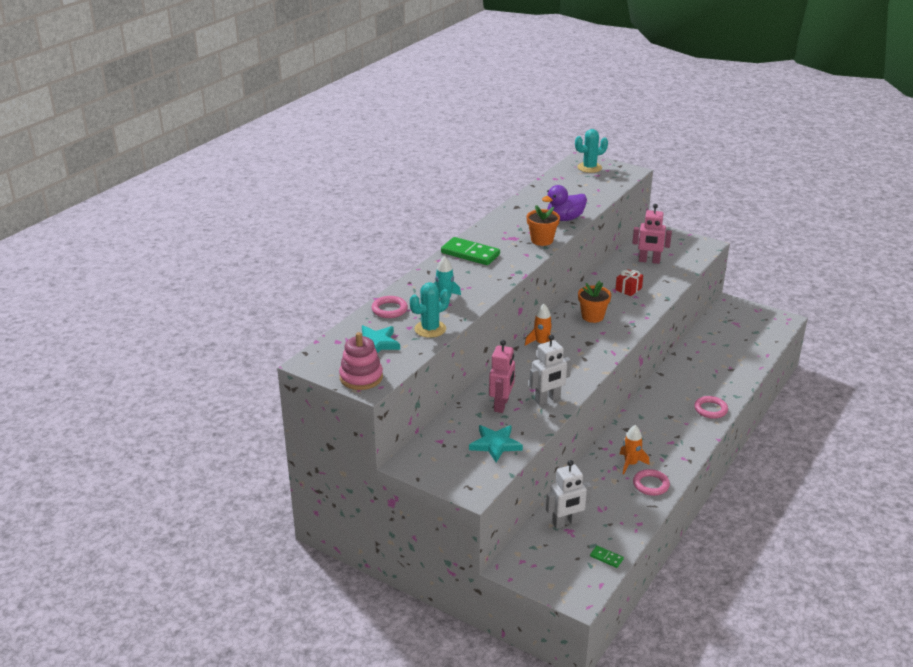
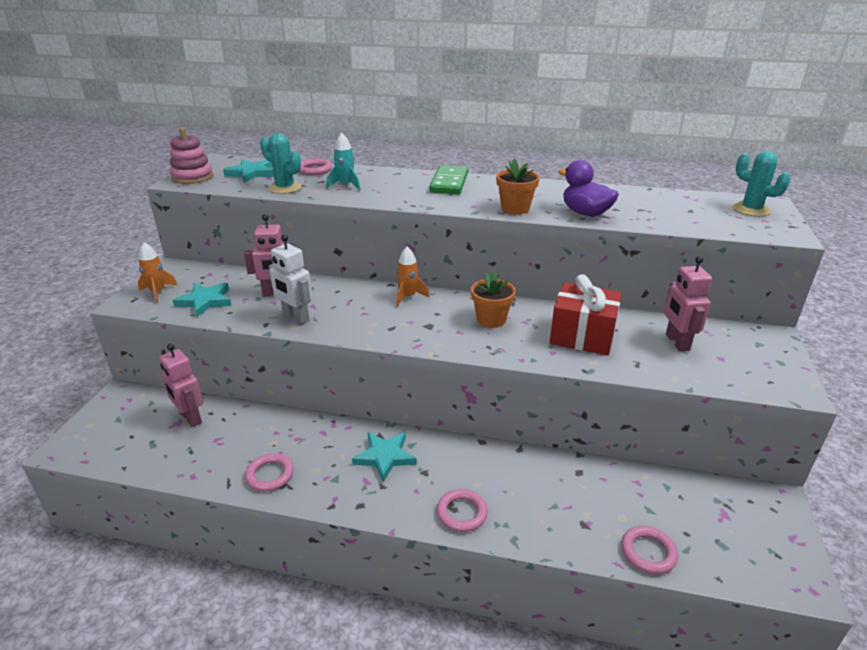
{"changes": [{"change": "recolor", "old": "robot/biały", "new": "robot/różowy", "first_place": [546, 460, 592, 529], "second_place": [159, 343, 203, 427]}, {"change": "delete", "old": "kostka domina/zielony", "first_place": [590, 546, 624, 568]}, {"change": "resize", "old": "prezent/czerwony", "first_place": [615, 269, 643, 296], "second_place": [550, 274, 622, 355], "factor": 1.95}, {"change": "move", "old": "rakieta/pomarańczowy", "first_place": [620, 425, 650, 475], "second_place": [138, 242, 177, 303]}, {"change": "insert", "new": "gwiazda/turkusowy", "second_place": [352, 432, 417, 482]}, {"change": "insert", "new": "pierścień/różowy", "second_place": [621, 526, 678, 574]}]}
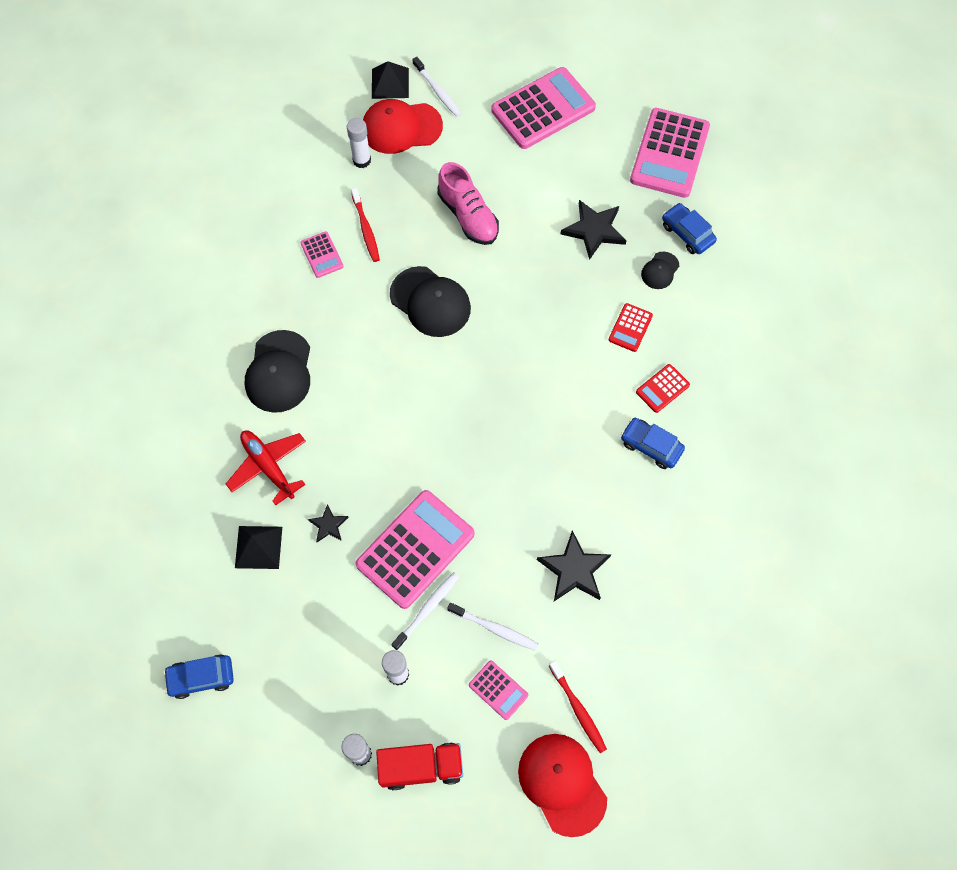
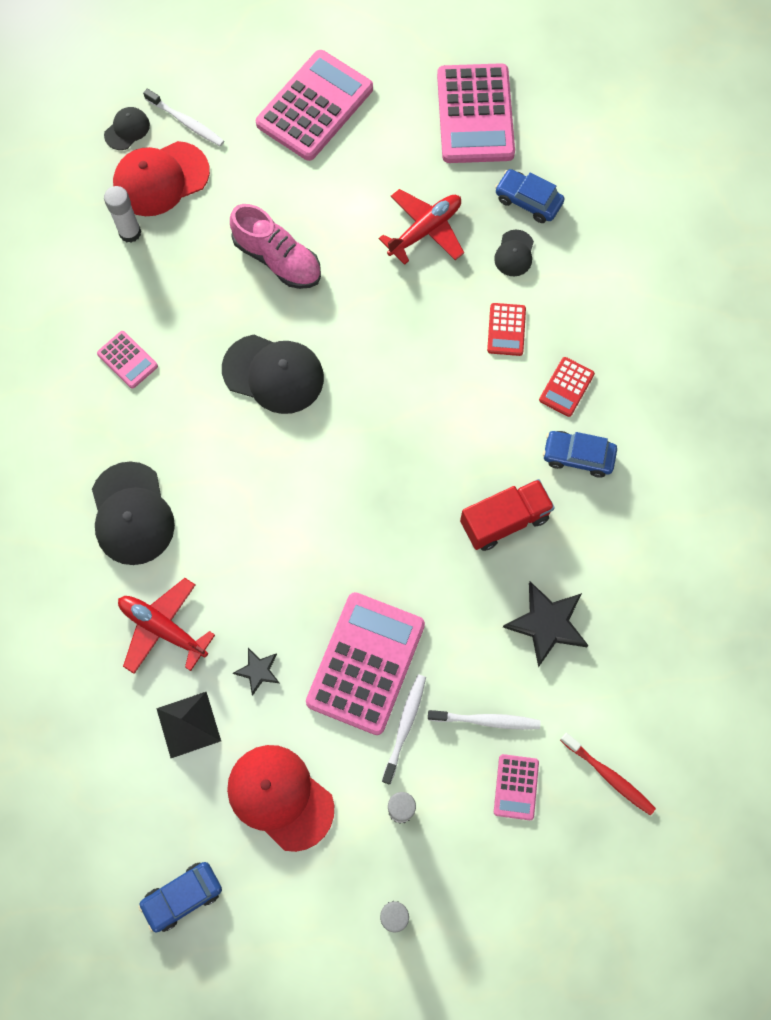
{"changes": [{"change": "delete", "old": "szczoteczka do zębów/czerwony", "first_place": [351, 188, 380, 262]}, {"change": "replace", "old": "piramida/czarny", "new": "czapka/czarny", "first_place": [372, 61, 409, 99], "second_place": [104, 107, 150, 150]}, {"change": "move", "old": "ciężarówka/czerwony", "first_place": [376, 743, 463, 790], "second_place": [460, 479, 555, 551]}, {"change": "rotate", "old": "kalkulator/różowy", "first_place": [469, 661, 528, 720], "second_place": [494, 754, 539, 820], "degrees": 75}, {"change": "move", "old": "czapka/czerwony", "first_place": [518, 734, 607, 837], "second_place": [227, 745, 334, 852]}, {"change": "replace", "old": "gwiazda/czarny", "new": "samolot/czerwony", "first_place": [561, 200, 627, 260], "second_place": [379, 189, 464, 265]}]}
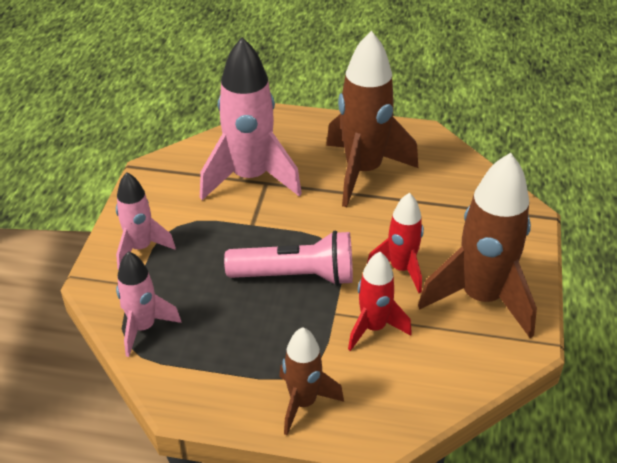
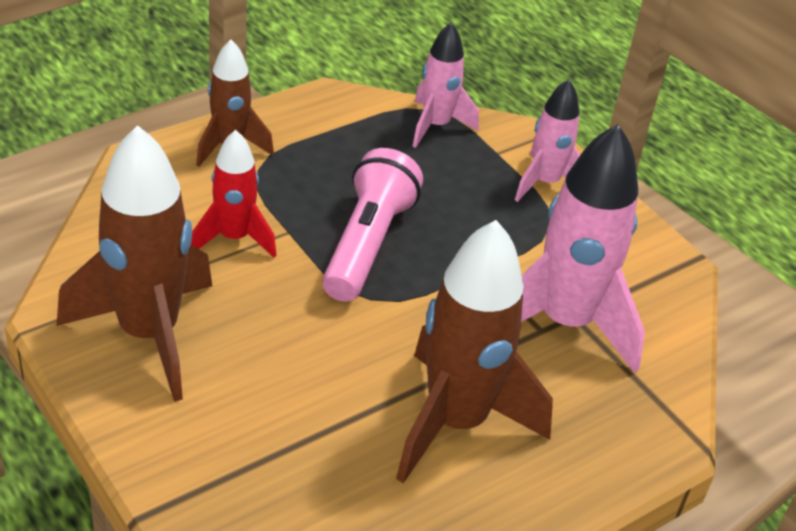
{"changes": [{"change": "rotate", "old": "latarka/różowy", "first_place": [224, 231, 353, 286], "second_place": [322, 148, 423, 301], "degrees": 150}, {"change": "delete", "old": "rakieta/czerwony", "first_place": [367, 193, 424, 293]}]}
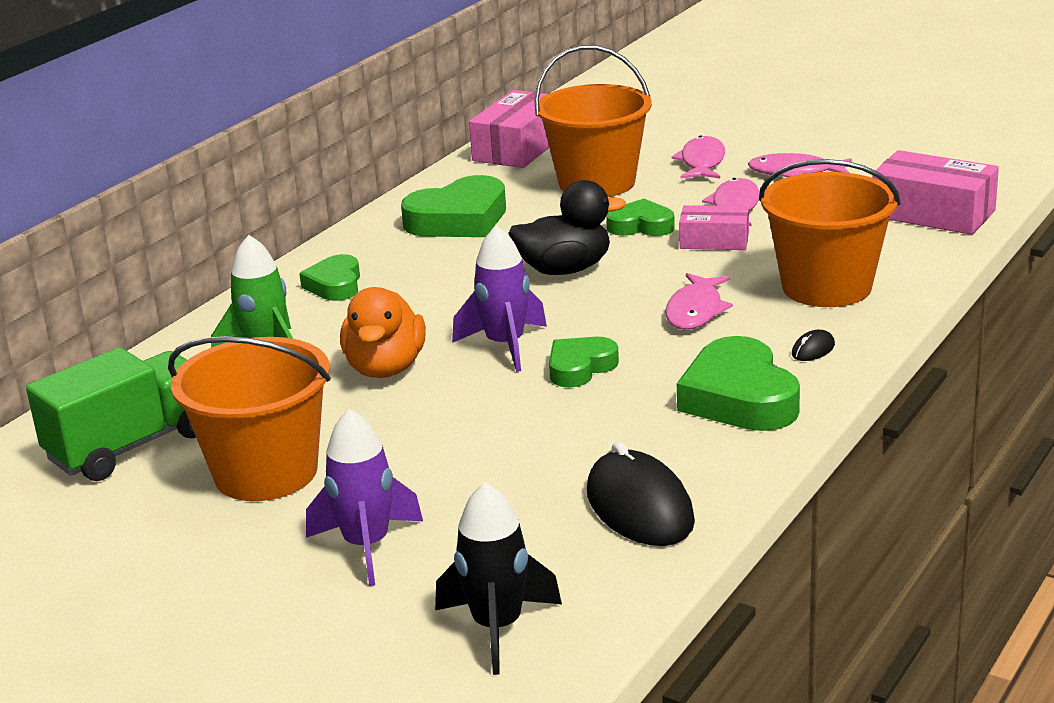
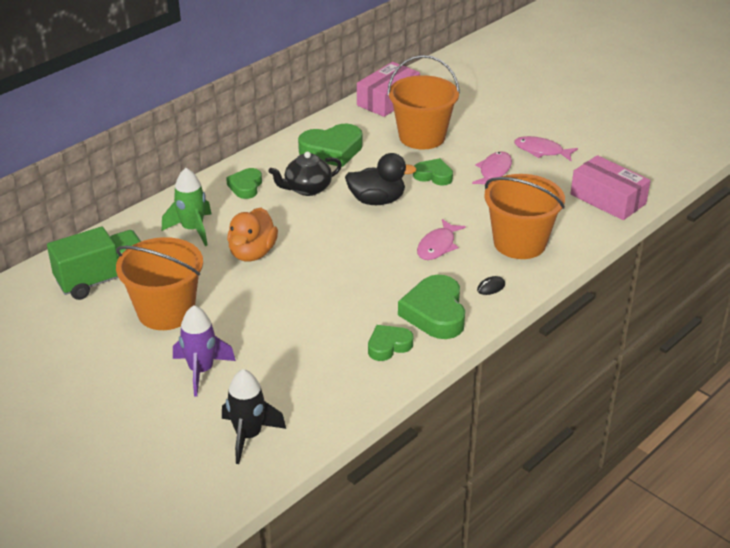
{"changes": [{"change": "delete", "old": "rakieta/fioletowy", "first_place": [452, 225, 547, 372]}, {"change": "move", "old": "serce/zielony", "first_place": [549, 337, 619, 387], "second_place": [368, 325, 413, 361]}, {"change": "delete", "old": "myszka/czarny", "first_place": [587, 442, 695, 546]}, {"change": "delete", "old": "ryba/różowy", "first_place": [671, 135, 725, 179]}, {"change": "delete", "old": "pudełko/różowy", "first_place": [679, 205, 749, 250]}, {"change": "insert", "new": "imbryk/czarny", "second_place": [268, 152, 342, 196]}]}
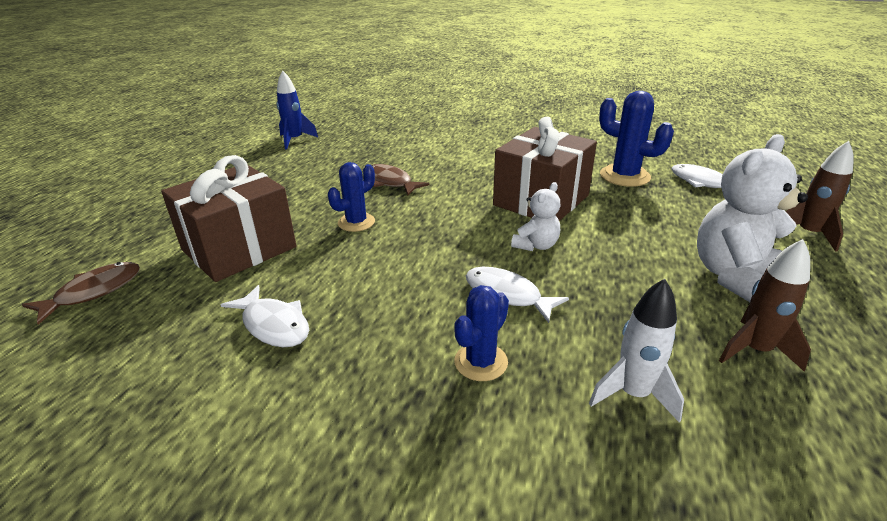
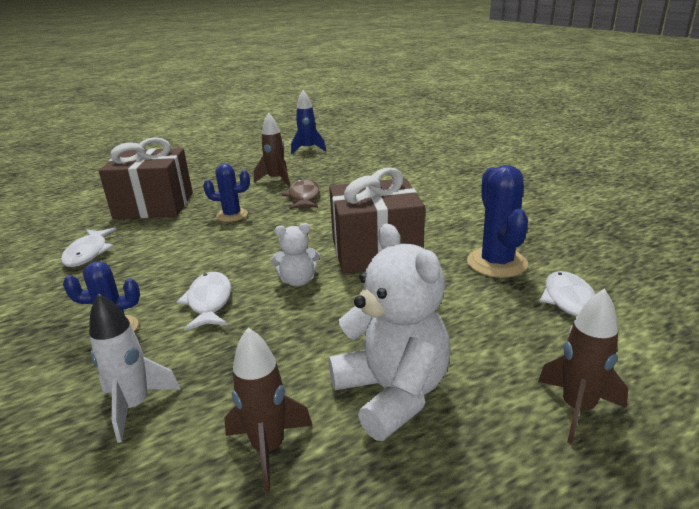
{"changes": [{"change": "delete", "old": "ryba/brązowy", "first_place": [22, 262, 140, 325]}, {"change": "rotate", "old": "miś/biały", "first_place": [697, 134, 808, 302], "second_place": [329, 224, 451, 441], "degrees": 60}, {"change": "insert", "new": "rakieta/brązowy", "second_place": [254, 113, 290, 186]}]}
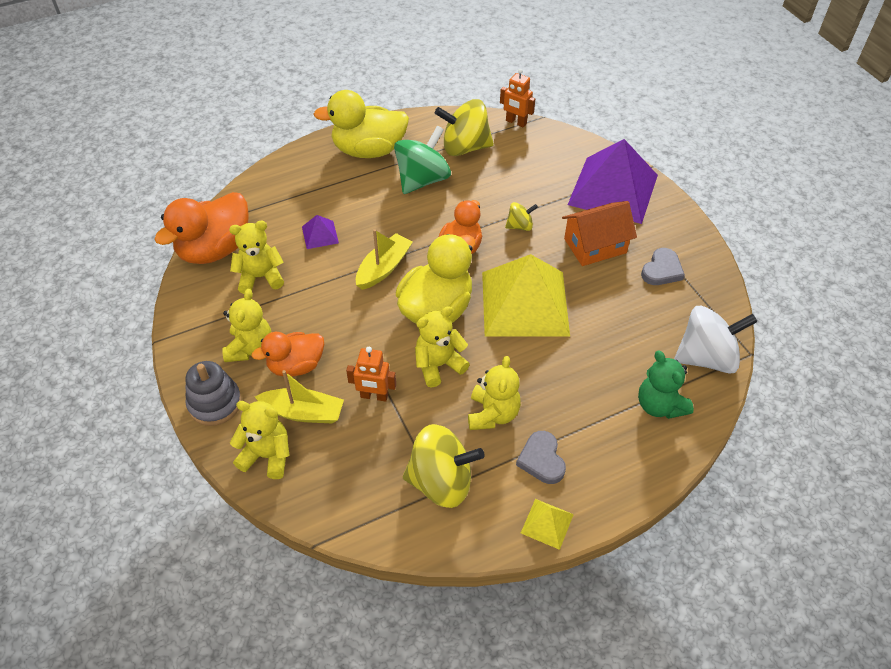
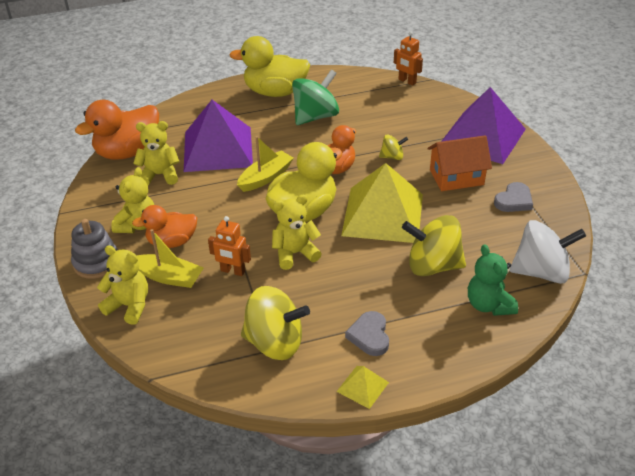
{"changes": [{"change": "resize", "old": "piramida/fioletowy", "first_place": [302, 215, 339, 249], "second_place": [184, 100, 253, 172], "factor": 2.41}, {"change": "move", "old": "bączek/żółty", "first_place": [435, 99, 494, 156], "second_place": [402, 215, 466, 276]}, {"change": "delete", "old": "miś/żółty", "first_place": [468, 356, 521, 430]}]}
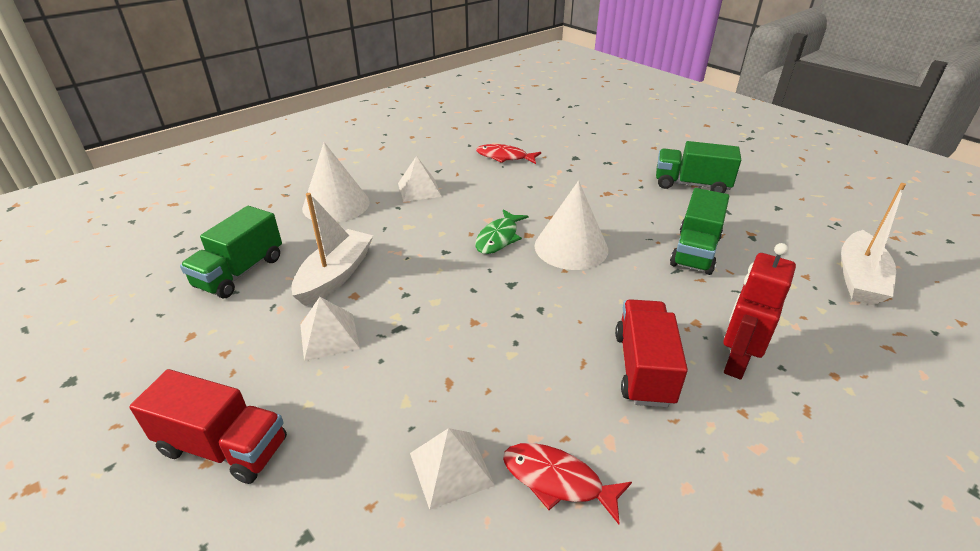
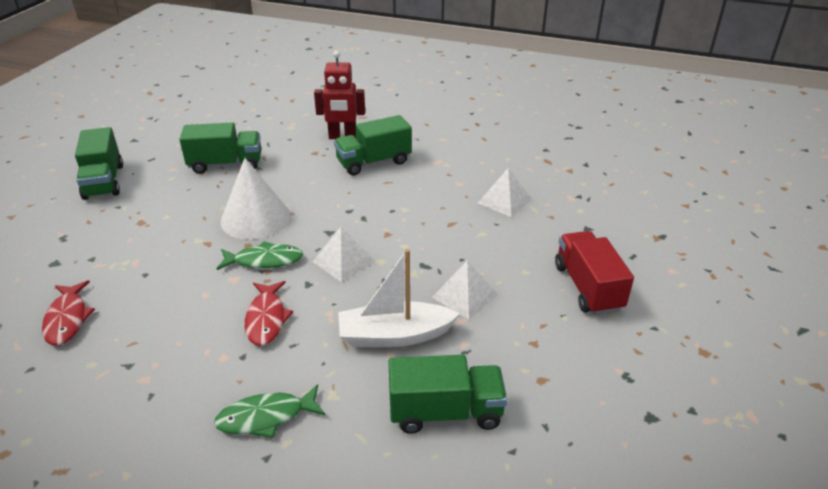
{"changes": [{"change": "replace", "old": "stożek/biały", "new": "ryba/zielony", "first_place": [302, 142, 370, 223], "second_place": [214, 384, 325, 438]}, {"change": "move", "old": "piramida/biały", "first_place": [398, 156, 442, 202], "second_place": [313, 227, 375, 282]}, {"change": "move", "old": "ryba/czerwony", "first_place": [503, 443, 632, 524], "second_place": [245, 281, 293, 346]}, {"change": "recolor", "old": "ciężarówka/czerwony", "new": "ciężarówka/zielony", "first_place": [615, 299, 688, 407], "second_place": [334, 115, 412, 175]}, {"change": "delete", "old": "łódka/biały", "first_place": [841, 183, 906, 305]}]}
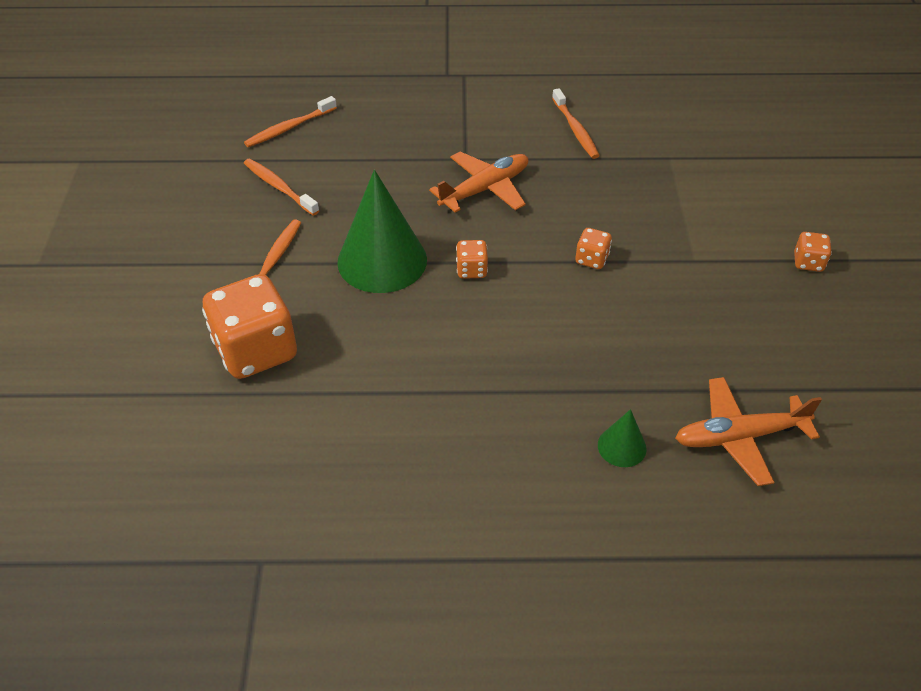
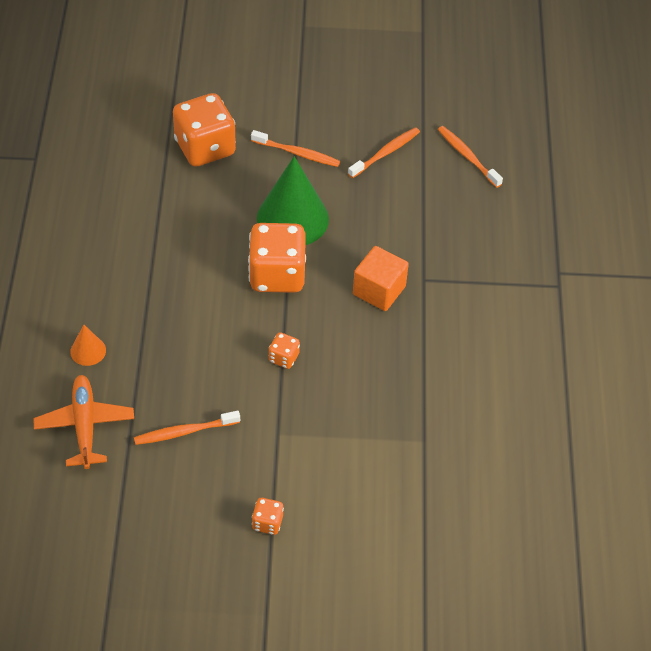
{"changes": [{"change": "replace", "old": "samolot/pomarańczowy", "new": "sześcian/pomarańczowy", "first_place": [429, 152, 528, 213], "second_place": [353, 246, 409, 311]}, {"change": "resize", "old": "kostka do gry/pomarańczowy", "first_place": [456, 240, 488, 279], "second_place": [248, 223, 306, 293], "factor": 2.22}, {"change": "move", "old": "szczoteczka do zębów/pomarańczowy", "first_place": [552, 88, 600, 159], "second_place": [134, 411, 240, 445]}, {"change": "recolor", "old": "stożek/zielony", "new": "stożek/pomarańczowy", "first_place": [598, 409, 647, 467], "second_place": [70, 325, 106, 366]}]}
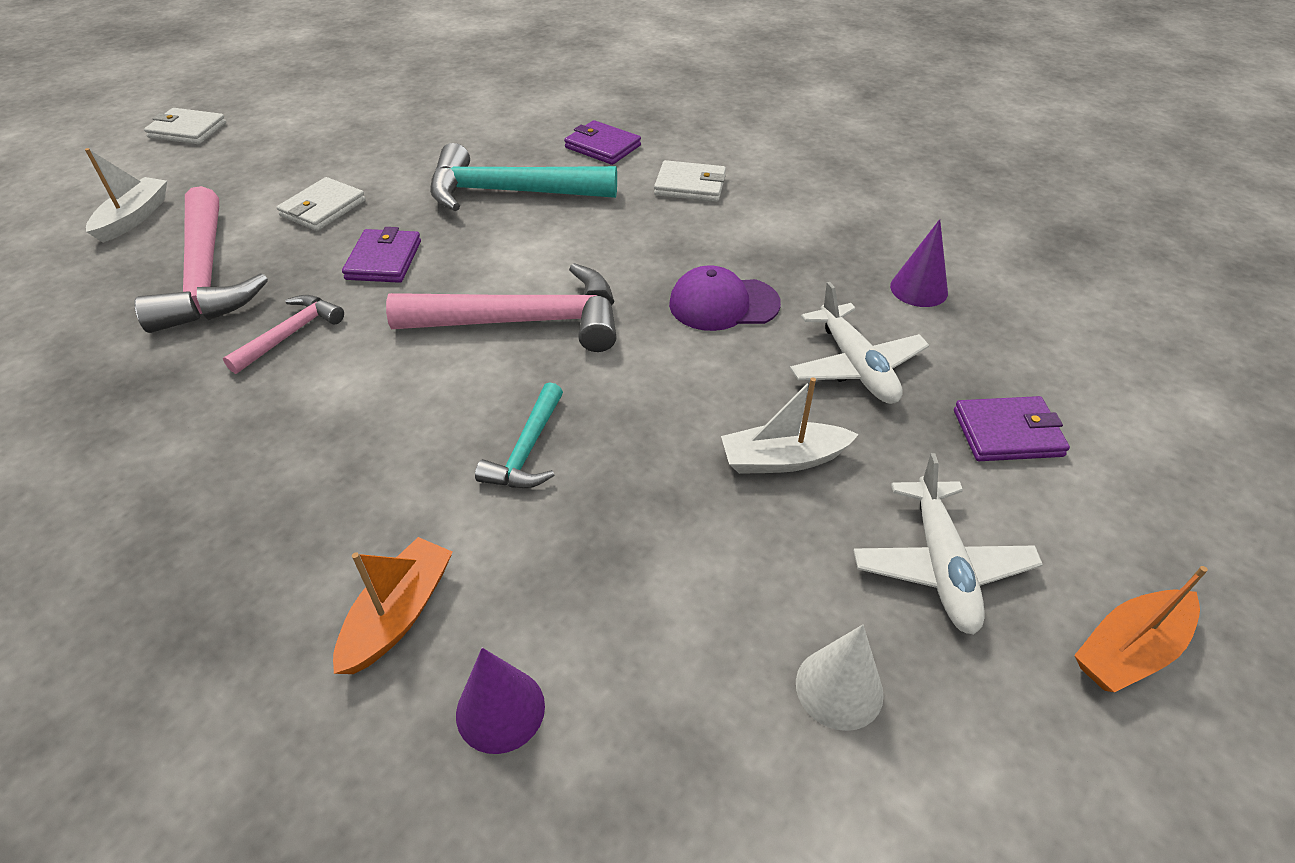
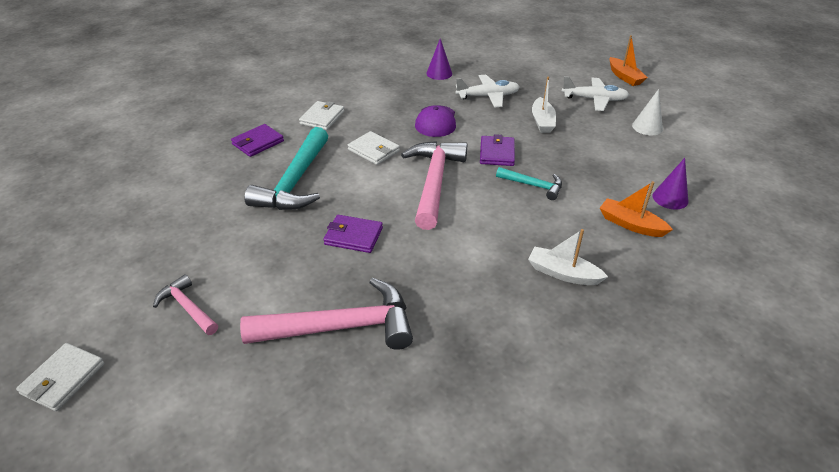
{"changes": [{"change": "move", "old": "łódka/biały", "first_place": [85, 148, 167, 243], "second_place": [528, 229, 608, 285]}, {"change": "move", "old": "młotek/różowy", "first_place": [223, 295, 344, 374], "second_place": [153, 274, 218, 335]}, {"change": "move", "old": "portfel/biały", "first_place": [277, 177, 366, 231], "second_place": [348, 131, 400, 165]}, {"change": "move", "old": "portfel/fioletowy", "first_place": [954, 396, 1070, 461], "second_place": [480, 134, 515, 166]}]}
